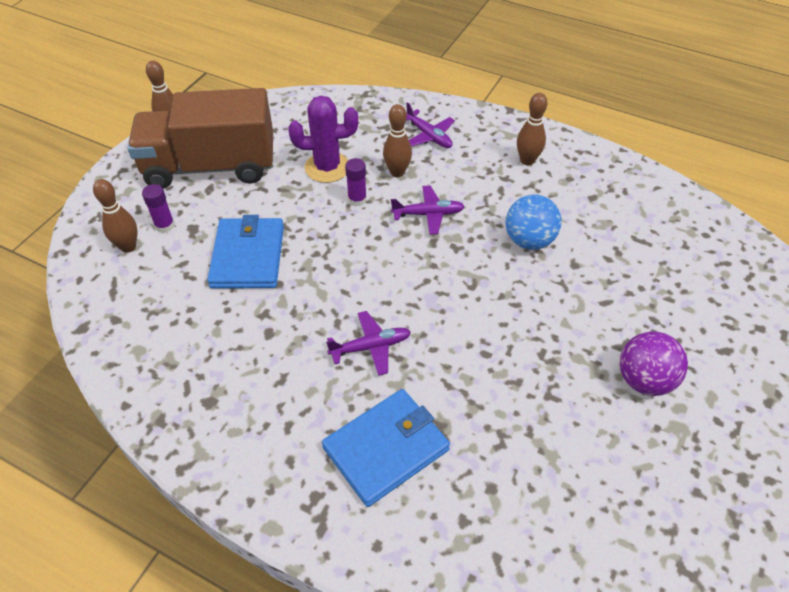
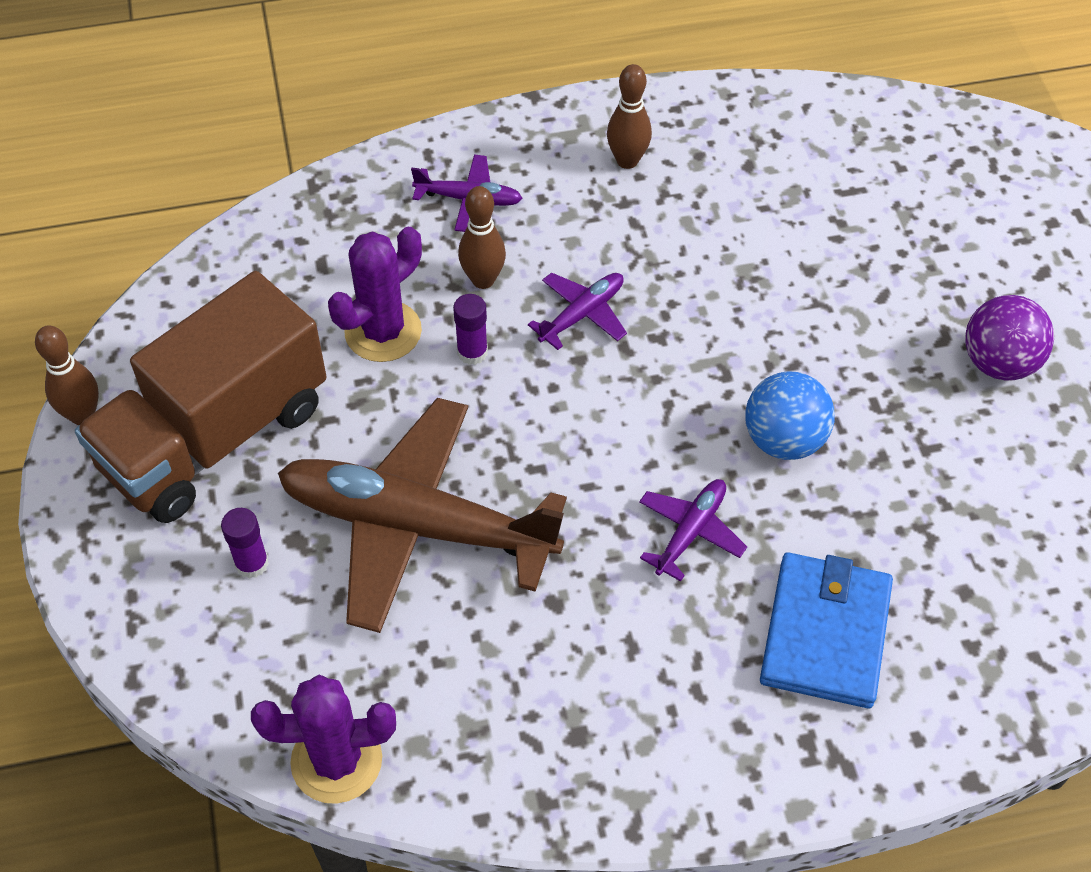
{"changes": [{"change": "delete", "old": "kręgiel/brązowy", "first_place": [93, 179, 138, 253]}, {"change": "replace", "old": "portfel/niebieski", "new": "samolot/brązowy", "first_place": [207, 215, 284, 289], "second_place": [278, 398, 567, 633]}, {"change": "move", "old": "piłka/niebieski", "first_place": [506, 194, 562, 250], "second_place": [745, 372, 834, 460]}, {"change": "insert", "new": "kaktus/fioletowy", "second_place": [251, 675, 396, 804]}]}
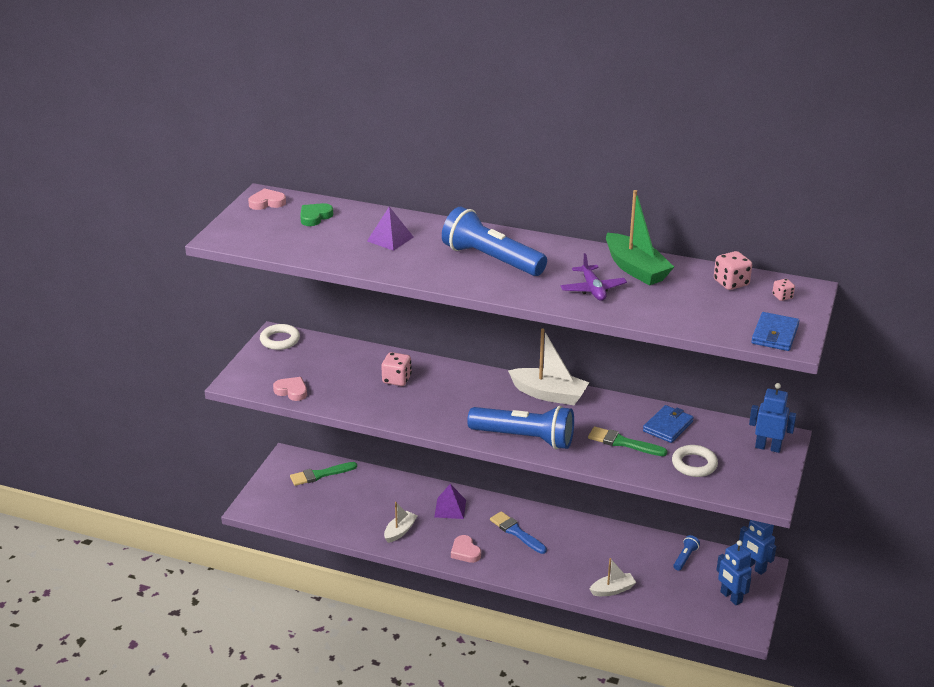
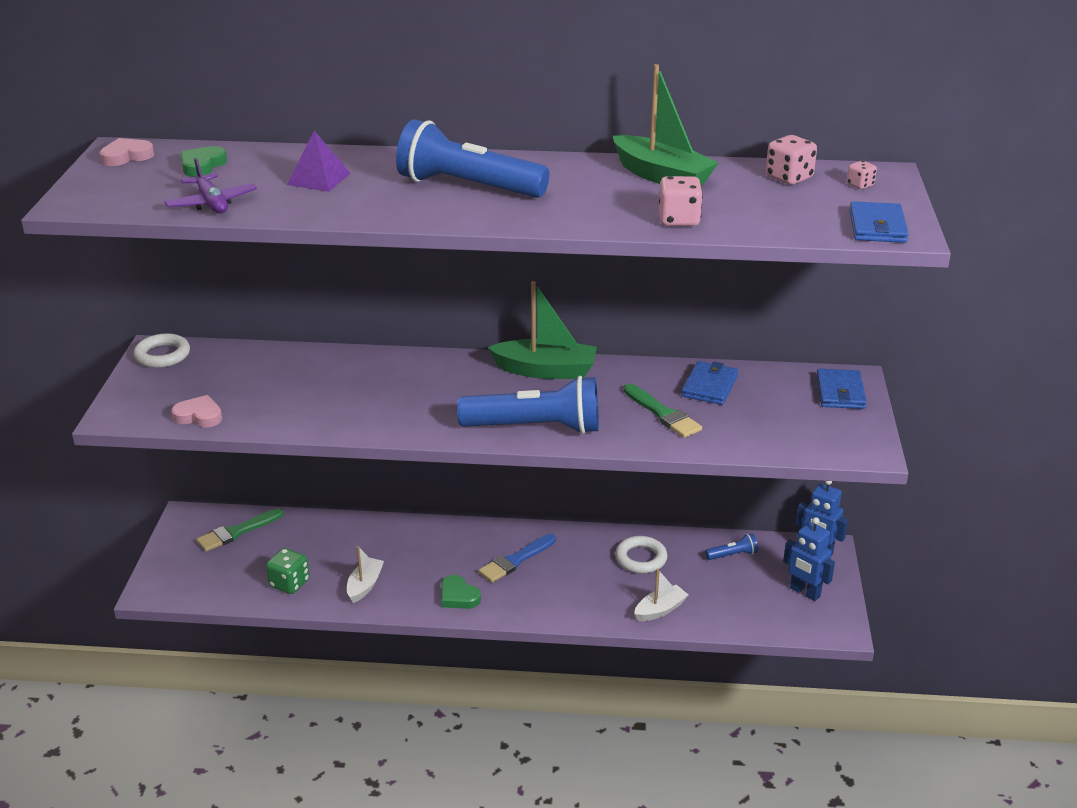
{"changes": [{"change": "move", "old": "kostka do gry/różowy", "first_place": [381, 352, 412, 386], "second_place": [659, 176, 703, 226]}, {"change": "delete", "old": "piramida/fioletowy", "first_place": [434, 484, 466, 519]}, {"change": "recolor", "old": "serce/różowy", "new": "serce/zielony", "first_place": [451, 535, 481, 563], "second_place": [441, 575, 481, 609]}, {"change": "rotate", "old": "pędzel/niebieski", "first_place": [490, 511, 547, 554], "second_place": [478, 534, 556, 583], "degrees": -75}, {"change": "recolor", "old": "łódka/biały", "new": "łódka/zielony", "first_place": [508, 328, 589, 405], "second_place": [487, 281, 597, 379]}, {"change": "move", "old": "samolot/fioletowy", "first_place": [561, 253, 627, 301], "second_place": [165, 158, 257, 213]}, {"change": "rotate", "old": "pędzel/zielony", "first_place": [588, 427, 667, 456], "second_place": [623, 383, 702, 438], "degrees": -135}, {"change": "move", "old": "pierścień/biały", "first_place": [672, 445, 718, 477], "second_place": [615, 536, 668, 573]}, {"change": "rotate", "old": "latarka/niebieski", "first_place": [673, 535, 700, 571], "second_place": [705, 534, 758, 560], "degrees": 60}, {"change": "replace", "old": "robot/niebieski", "new": "portfel/niebieski", "first_place": [749, 383, 797, 453], "second_place": [816, 369, 867, 409]}, {"change": "insert", "new": "kostka do gry/zielony", "second_place": [266, 548, 310, 594]}]}
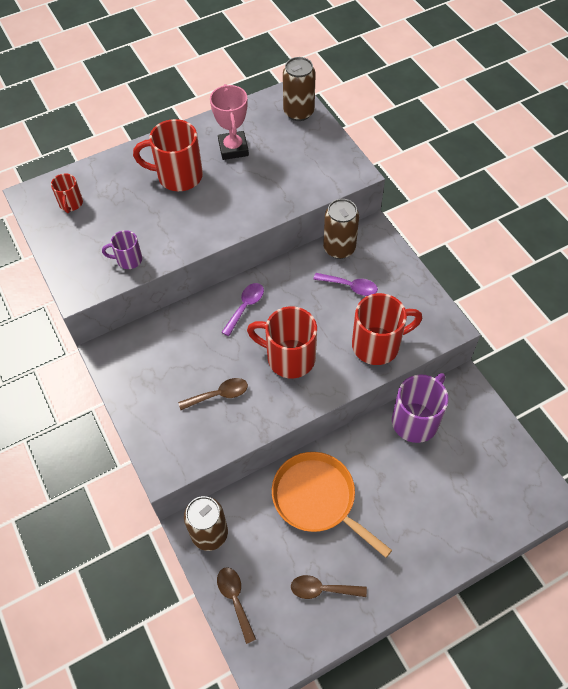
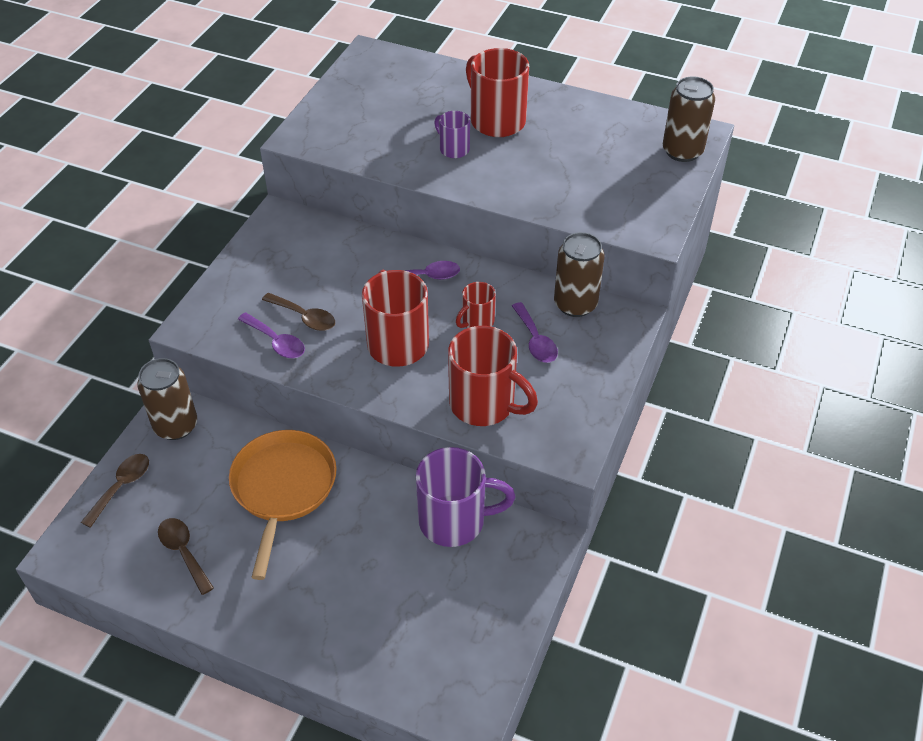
{"changes": [{"change": "move", "old": "kubek/czerwony", "first_place": [51, 173, 83, 213], "second_place": [456, 282, 496, 328]}, {"change": "move", "old": "kubek/fioletowy", "first_place": [102, 230, 142, 269], "second_place": [434, 111, 470, 158]}, {"change": "delete", "old": "puchar/różowy", "first_place": [210, 84, 249, 160]}, {"change": "insert", "new": "łyżka/fioletowy", "second_place": [238, 312, 305, 358]}]}
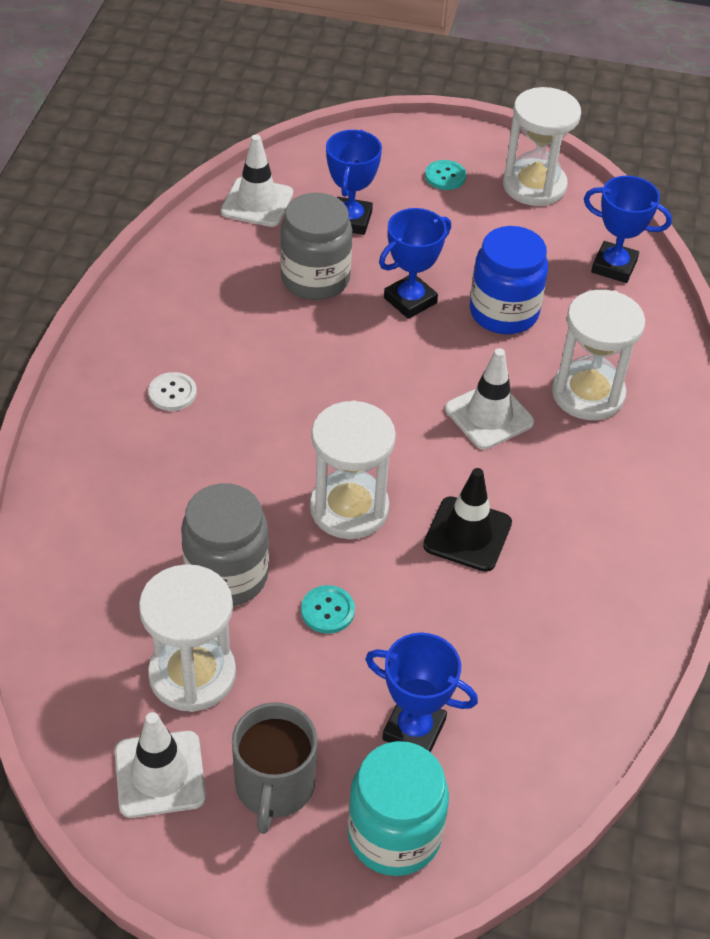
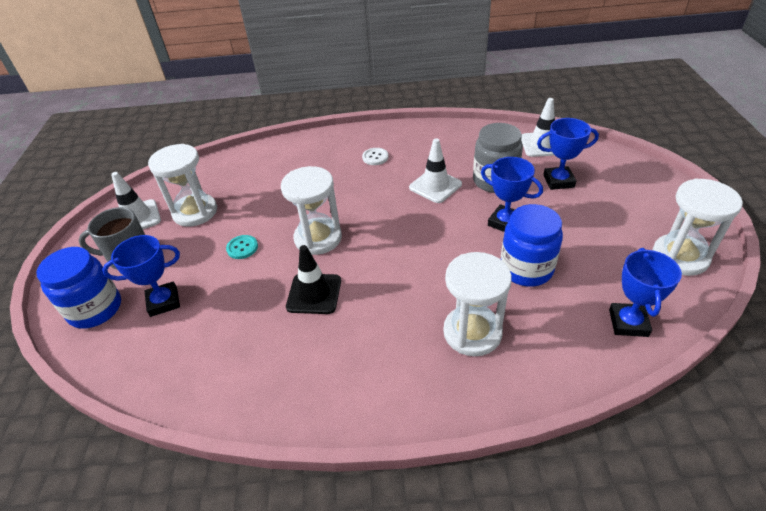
{"changes": [{"change": "delete", "old": "słoik/szary", "first_place": [181, 483, 269, 606]}, {"change": "recolor", "old": "słoik/turkusowy", "new": "słoik/niebieski", "first_place": [348, 741, 449, 876], "second_place": [36, 247, 121, 329]}, {"change": "rotate", "old": "puchar/niebieski", "first_place": [365, 633, 478, 752], "second_place": [102, 235, 180, 317], "degrees": 60}, {"change": "delete", "old": "guzik/turkusowy", "first_place": [425, 160, 466, 190]}, {"change": "move", "old": "pachołek/biały", "first_place": [445, 348, 534, 449], "second_place": [409, 138, 462, 203]}]}
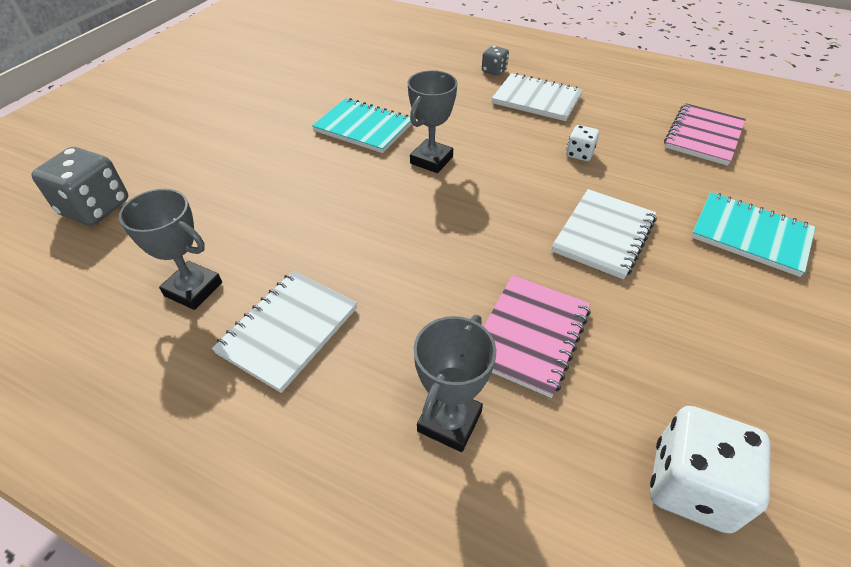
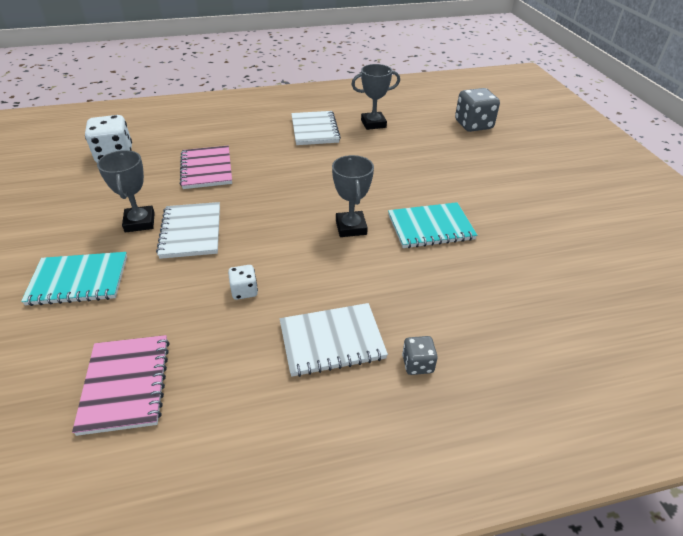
{"changes": [{"change": "move", "old": "puchar/szary", "first_place": [413, 315, 496, 452], "second_place": [97, 150, 155, 232]}]}
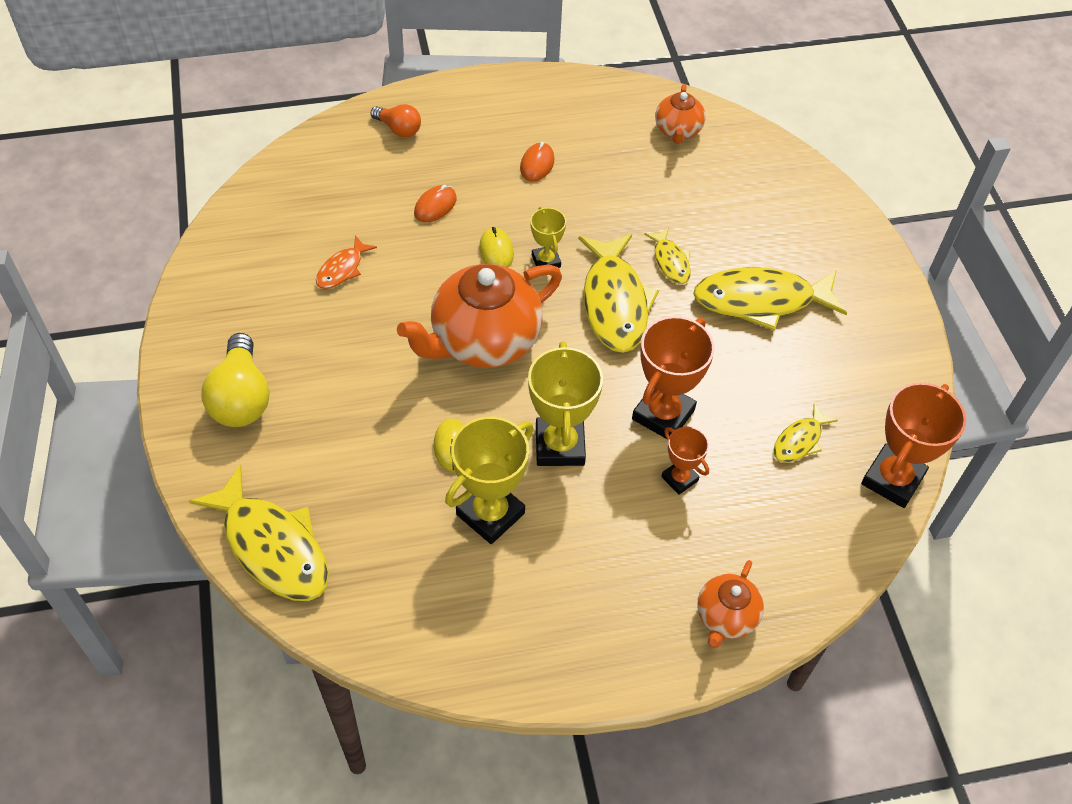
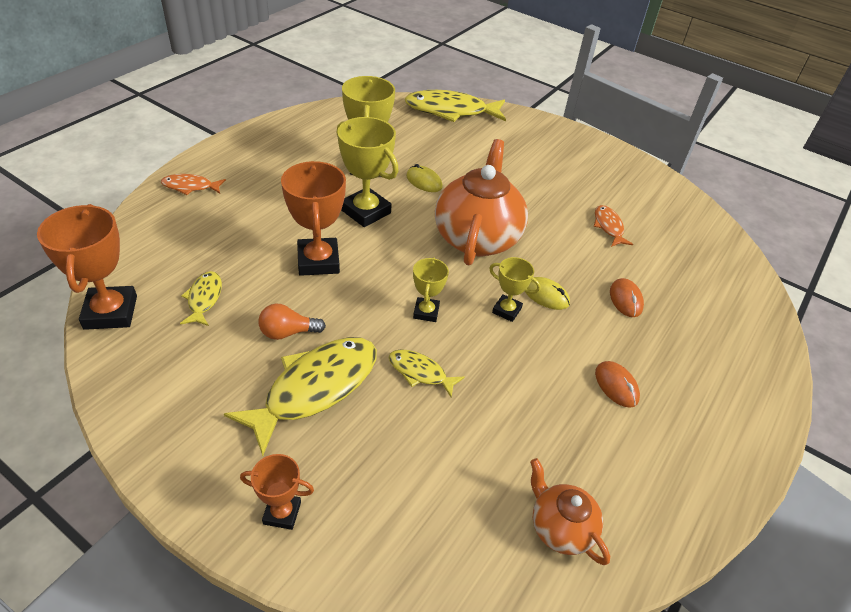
{"changes": [{"change": "delete", "old": "żarówka/żółty", "first_place": [201, 333, 270, 427]}, {"change": "move", "old": "żarówka/pomarańczowy", "first_place": [370, 104, 421, 138], "second_place": [259, 304, 326, 340]}, {"change": "replace", "old": "ryba/żółty", "new": "puchar/żółty", "first_place": [579, 234, 659, 353], "second_place": [413, 257, 449, 322]}, {"change": "move", "old": "puchar/pomarańczowy", "first_place": [661, 427, 709, 495], "second_place": [240, 454, 314, 530]}, {"change": "replace", "old": "imbryk/pomarańczowy", "new": "ryba/pomarańczowy", "first_place": [697, 560, 764, 648], "second_place": [161, 174, 226, 195]}]}
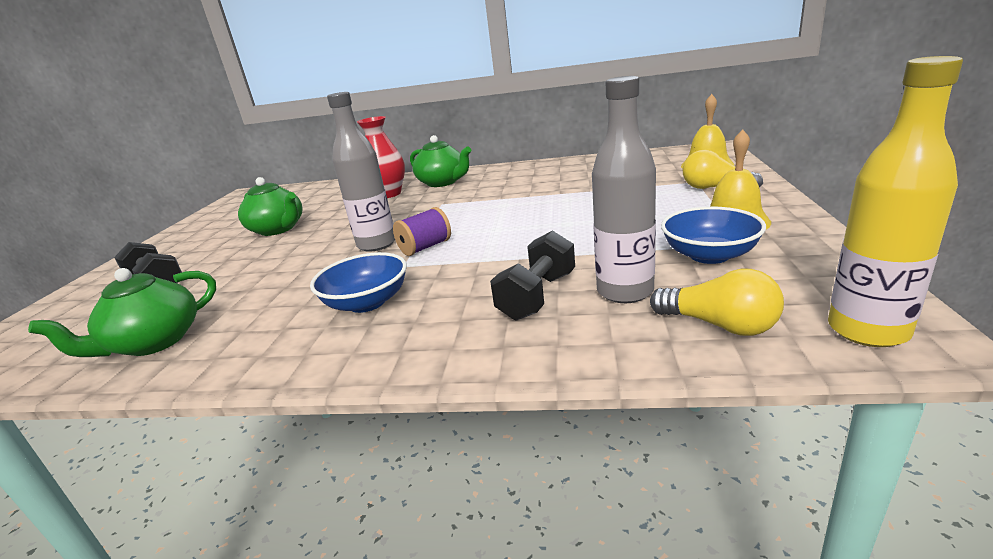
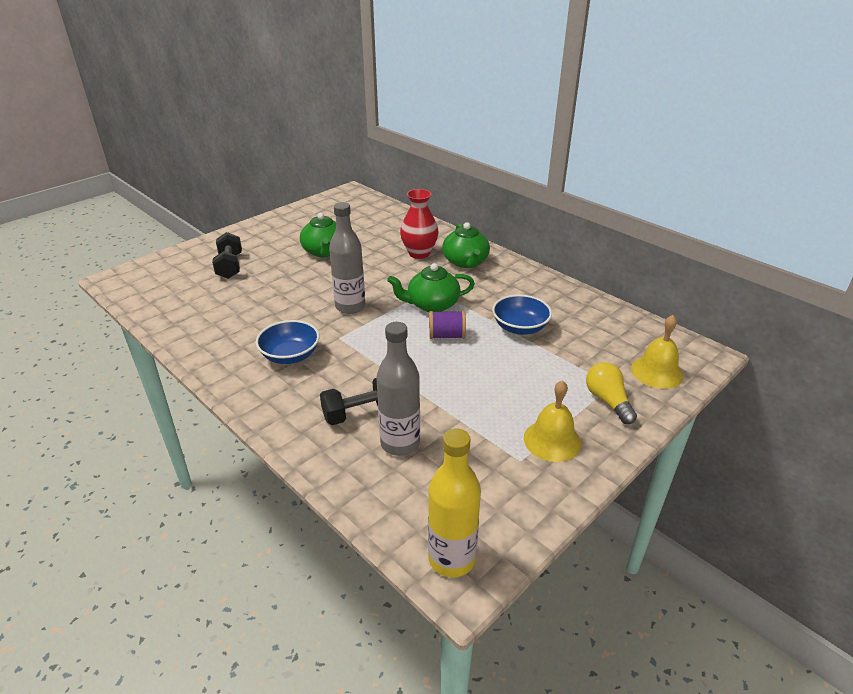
{"changes": [{"change": "move", "old": "imbryk/zielony", "first_place": [28, 268, 216, 357], "second_place": [387, 263, 475, 312]}, {"change": "move", "old": "szpulka/fioletowy", "first_place": [393, 207, 451, 256], "second_place": [429, 311, 466, 339]}, {"change": "delete", "old": "żarówka/żółty", "first_place": [650, 269, 784, 336]}, {"change": "move", "old": "miska/niebieski", "first_place": [661, 206, 766, 264], "second_place": [492, 294, 552, 335]}]}
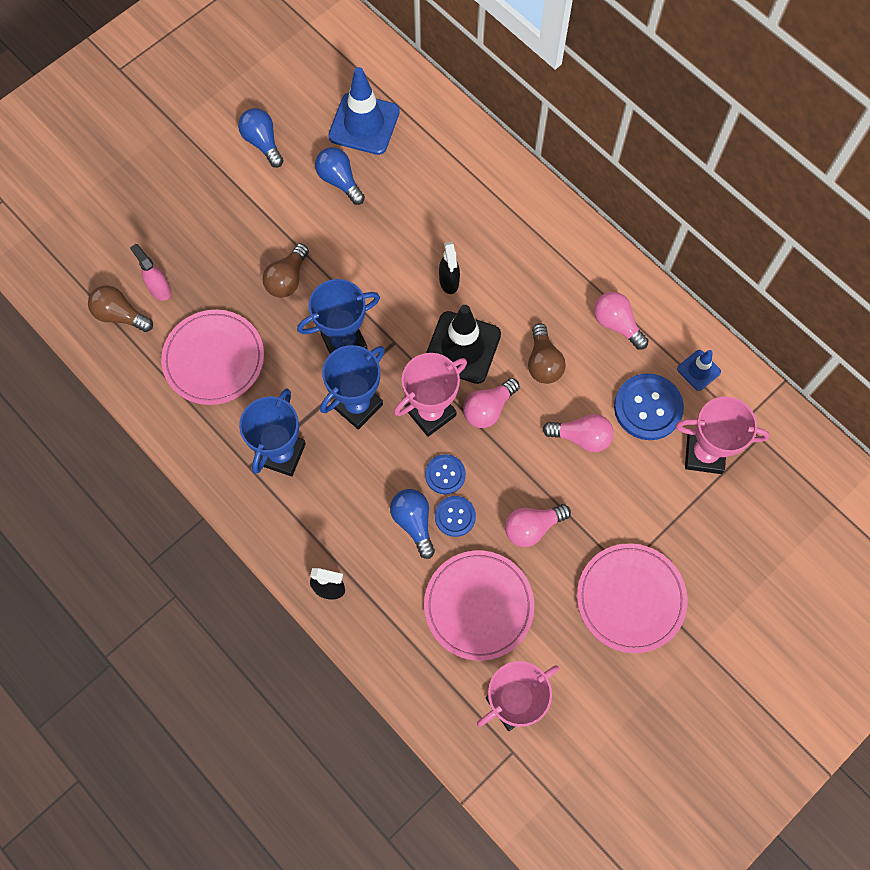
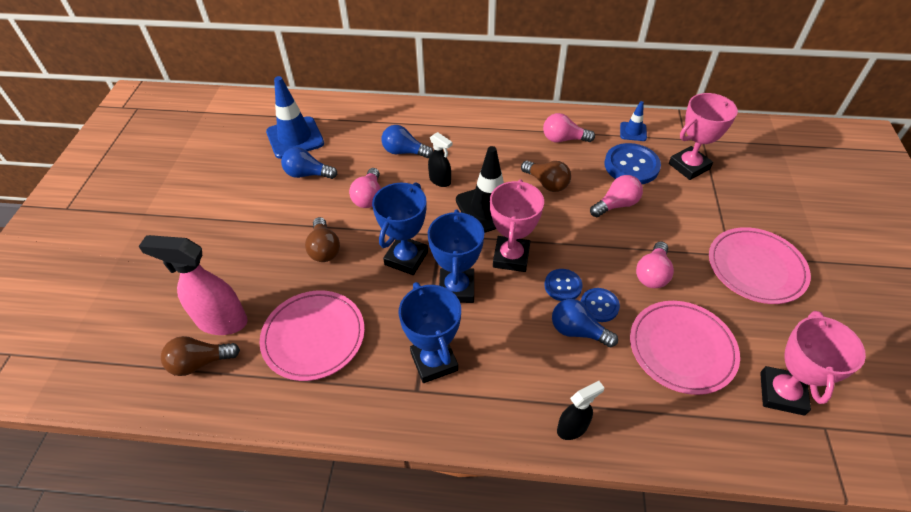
{"changes": [{"change": "resize", "old": "spryskiwacz/różowy", "first_place": [130, 244, 171, 301], "second_place": [138, 235, 248, 335], "factor": 1.78}, {"change": "move", "old": "żarówka/niebieski", "first_place": [238, 108, 284, 168], "second_place": [382, 125, 433, 158]}, {"change": "move", "old": "żarówka/różowy", "first_place": [463, 378, 520, 428], "second_place": [349, 168, 381, 208]}]}
